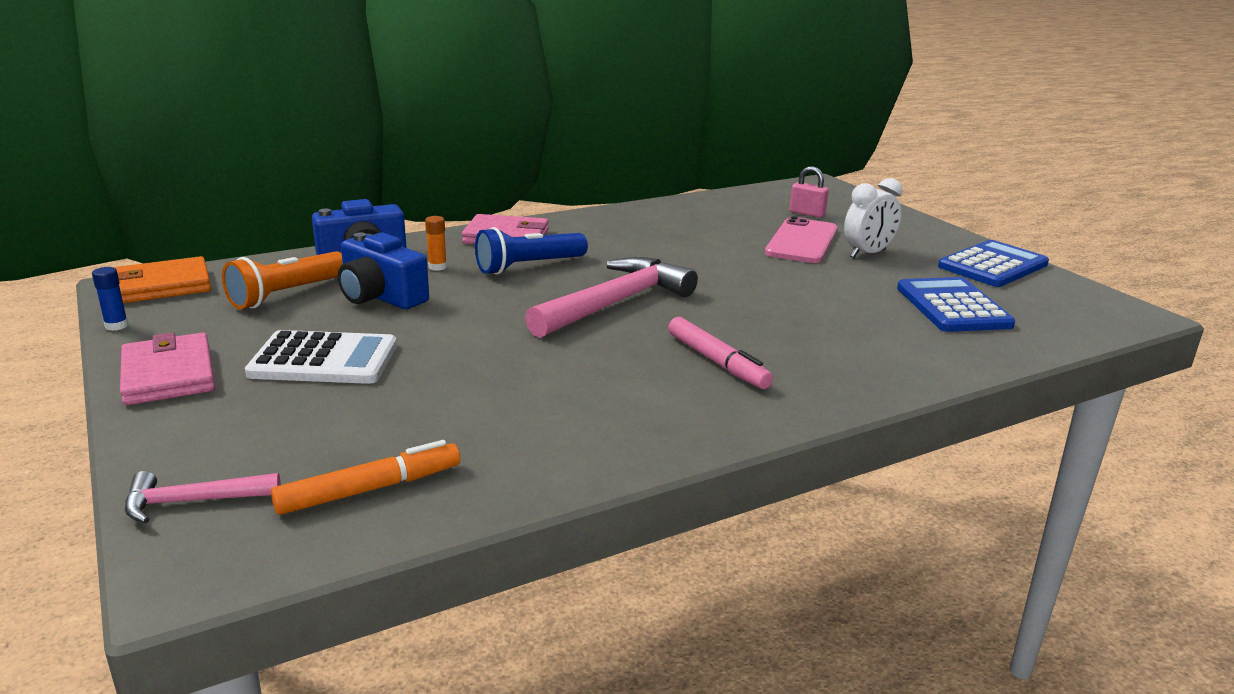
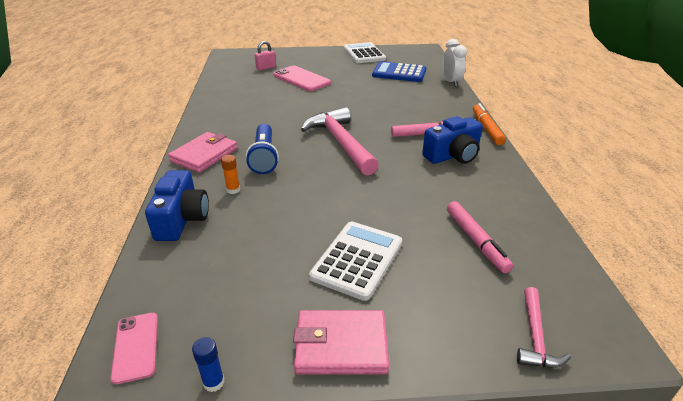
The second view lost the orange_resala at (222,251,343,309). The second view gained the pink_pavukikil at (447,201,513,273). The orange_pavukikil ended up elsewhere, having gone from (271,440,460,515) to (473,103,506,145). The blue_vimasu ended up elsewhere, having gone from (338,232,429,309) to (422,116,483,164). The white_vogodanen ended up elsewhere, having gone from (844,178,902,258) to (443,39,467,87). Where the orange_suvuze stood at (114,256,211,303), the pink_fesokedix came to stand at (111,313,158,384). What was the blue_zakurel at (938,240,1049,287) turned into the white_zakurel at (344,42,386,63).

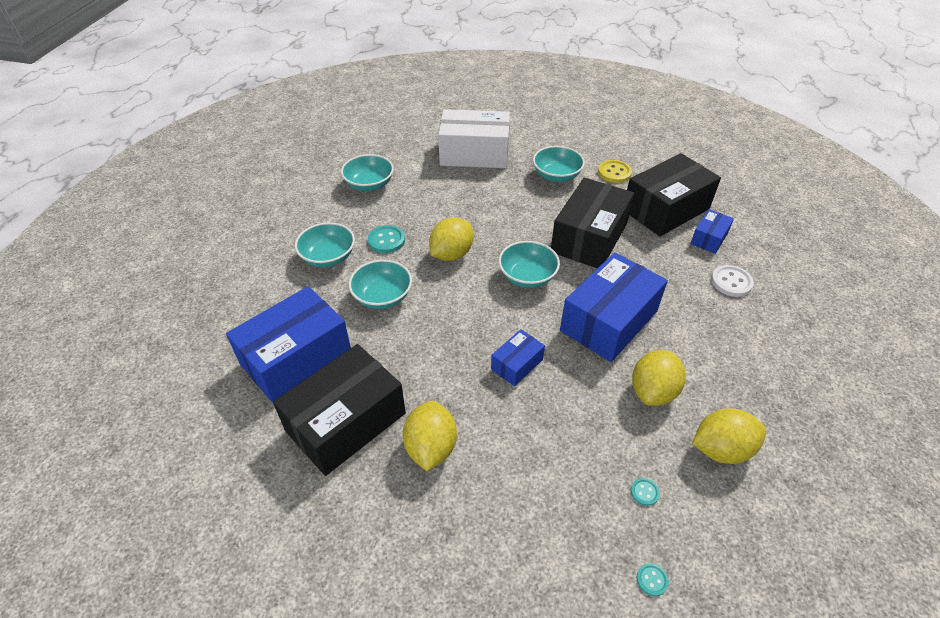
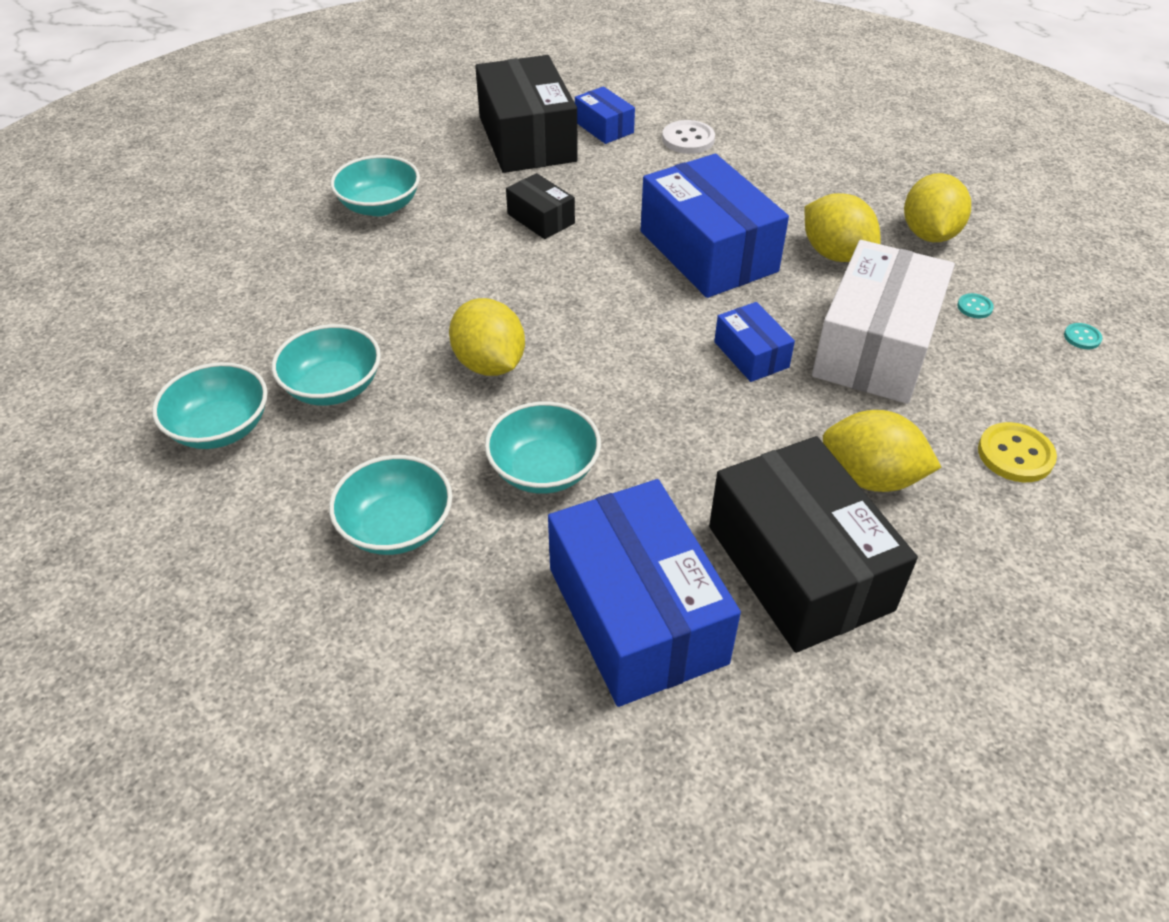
The second view lost the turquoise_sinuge at (368,225,405,253). The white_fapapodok ended up elsewhere, having gone from (438,109,510,168) to (812,240,955,404). The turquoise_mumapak ended up elsewhere, having gone from (498,241,560,288) to (272,324,381,406). The yellow_sinuge ended up elsewhere, having gone from (598,160,632,183) to (978,422,1057,482). The size of the black_fapapodok at (551,178,634,269) changed by a factor of 0.49.

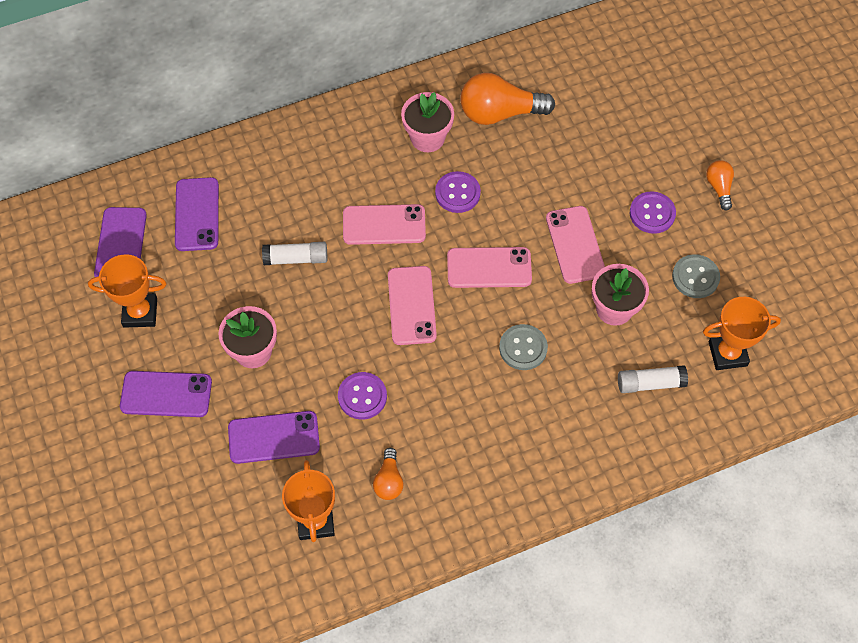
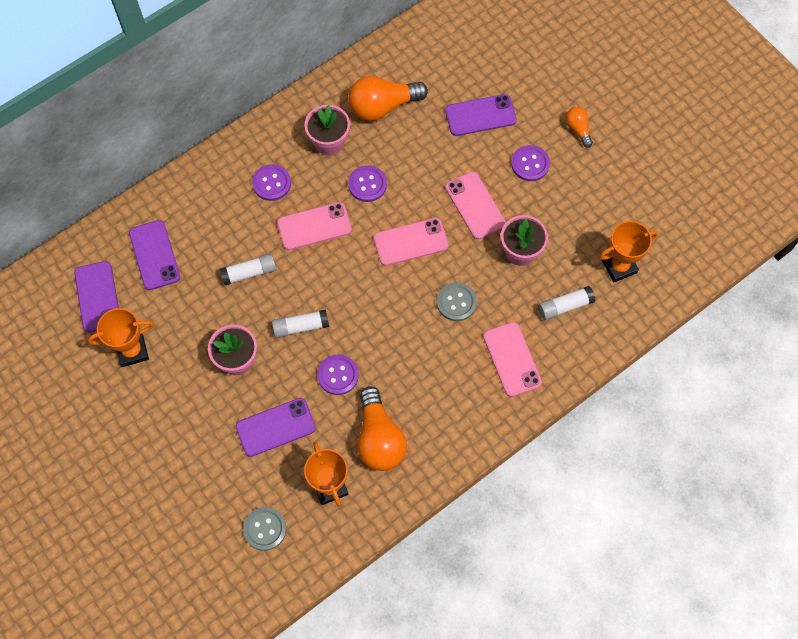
The second view gained the purple_sinuge at (252,164,291,201). The second view gained the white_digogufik at (272,309,329,338). The purple_fesokedix ended up elsewhere, having gone from (120,371,212,417) to (445,94,517,136). The pink_fesokedix ended up elsewhere, having gone from (388,266,437,345) to (483,322,542,397). The grey_sinuge ended up elsewhere, having gone from (672,254,720,298) to (243,507,287,551). The size of the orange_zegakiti at (373,448,404,500) changed by a factor of 1.93.

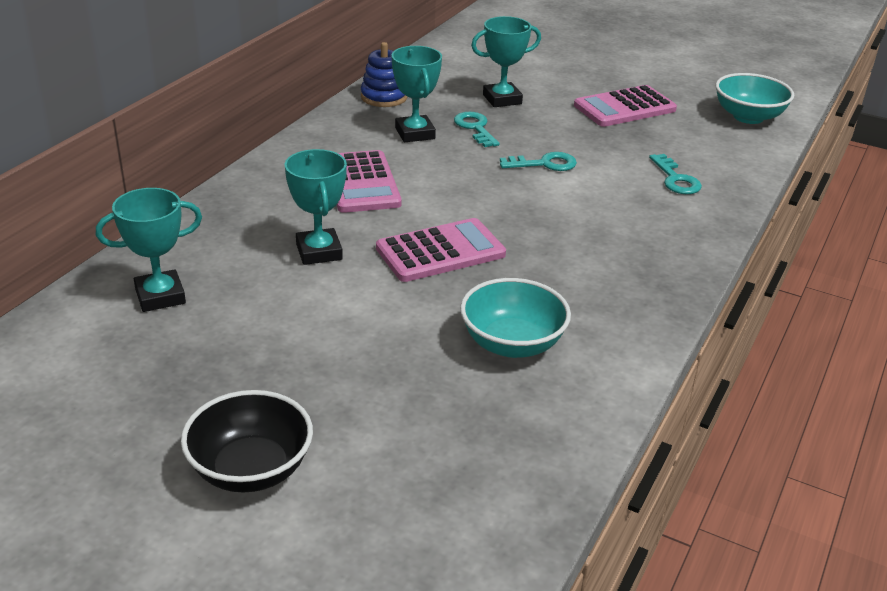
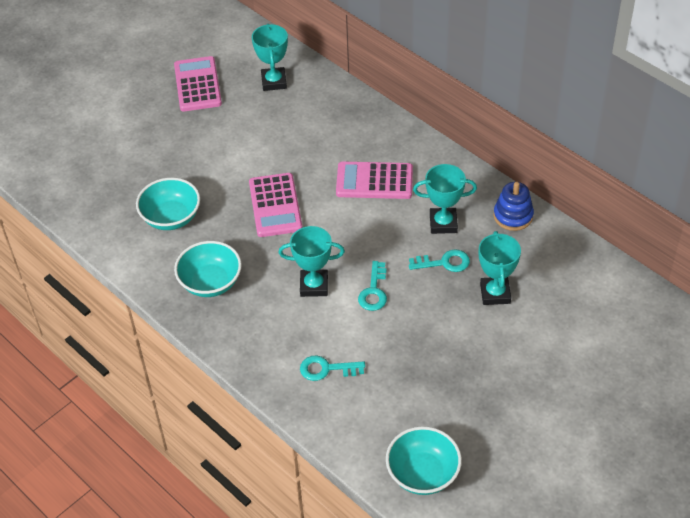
The second view lost the black_mumapak at (181,390,313,493). The second view gained the turquoise_mumapak at (174,241,242,297). The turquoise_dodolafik ended up elsewhere, having gone from (285,149,347,265) to (279,226,345,297). The pink_zakurel ended up elsewhere, having gone from (574,85,677,127) to (174,56,222,111).

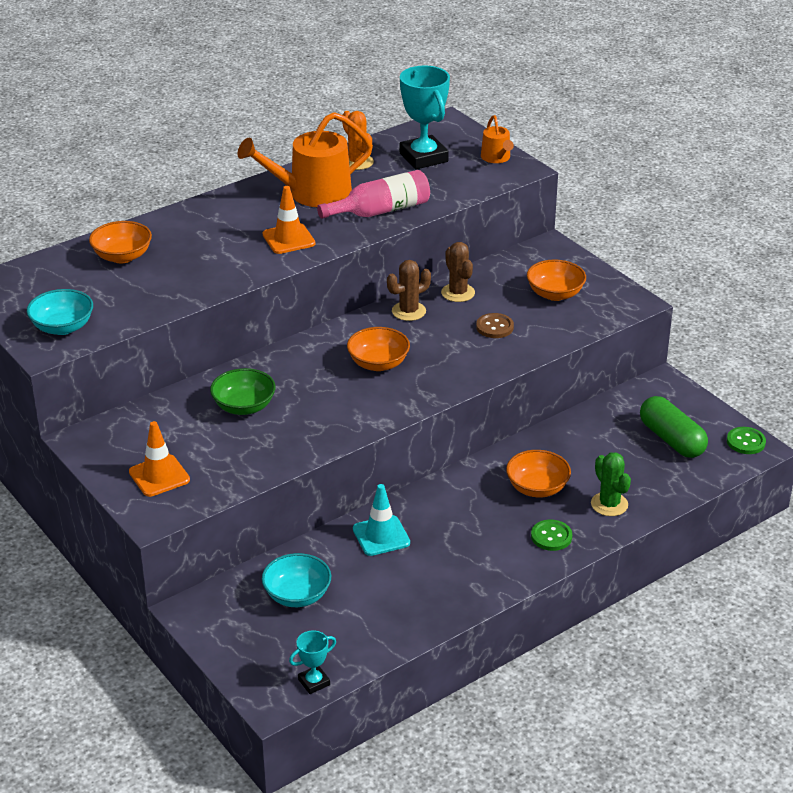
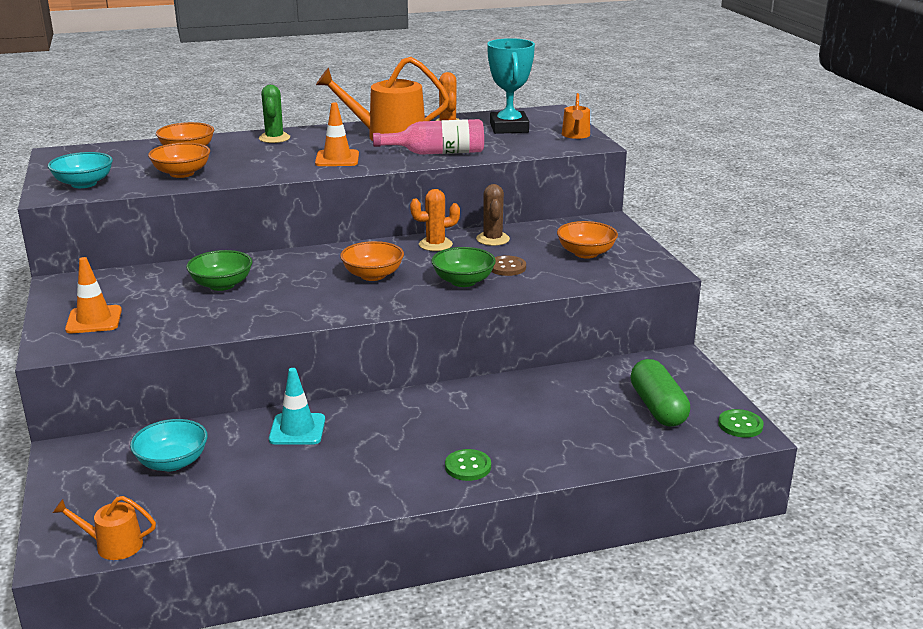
The second view gained the green_mumapak at (431,247,496,287). The orange_mumapak ended up elsewhere, having gone from (506,450,571,497) to (148,143,210,178). The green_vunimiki ended up elsewhere, having gone from (591,452,631,516) to (259,85,290,143). Where the turquoise_dodolafik stood at (289,631,336,694), the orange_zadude came to stand at (53,496,156,560). What was the brown_vunimiki at (387,260,431,321) turned into the orange_vunimiki at (410,189,460,251).

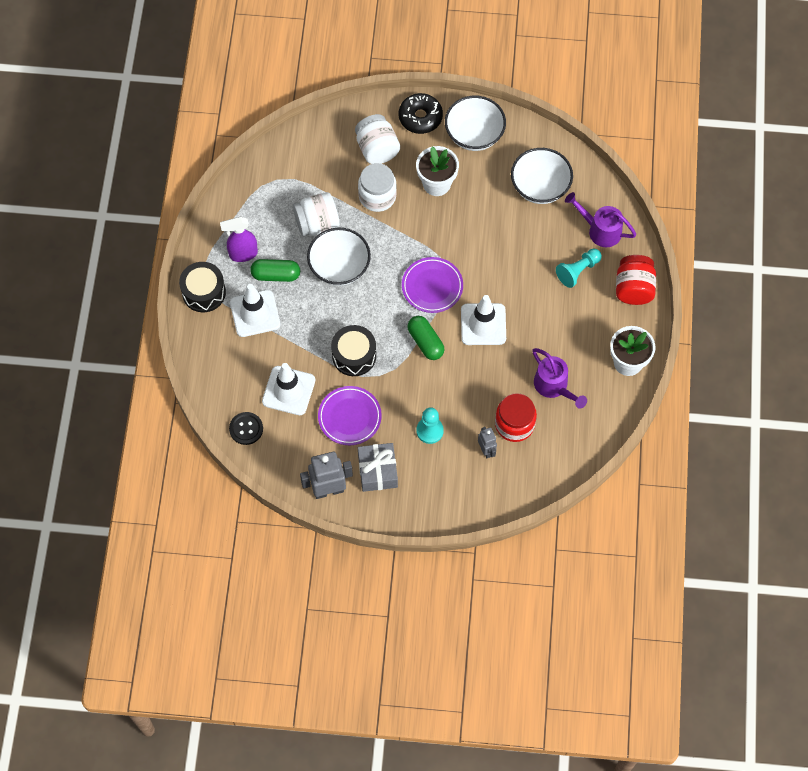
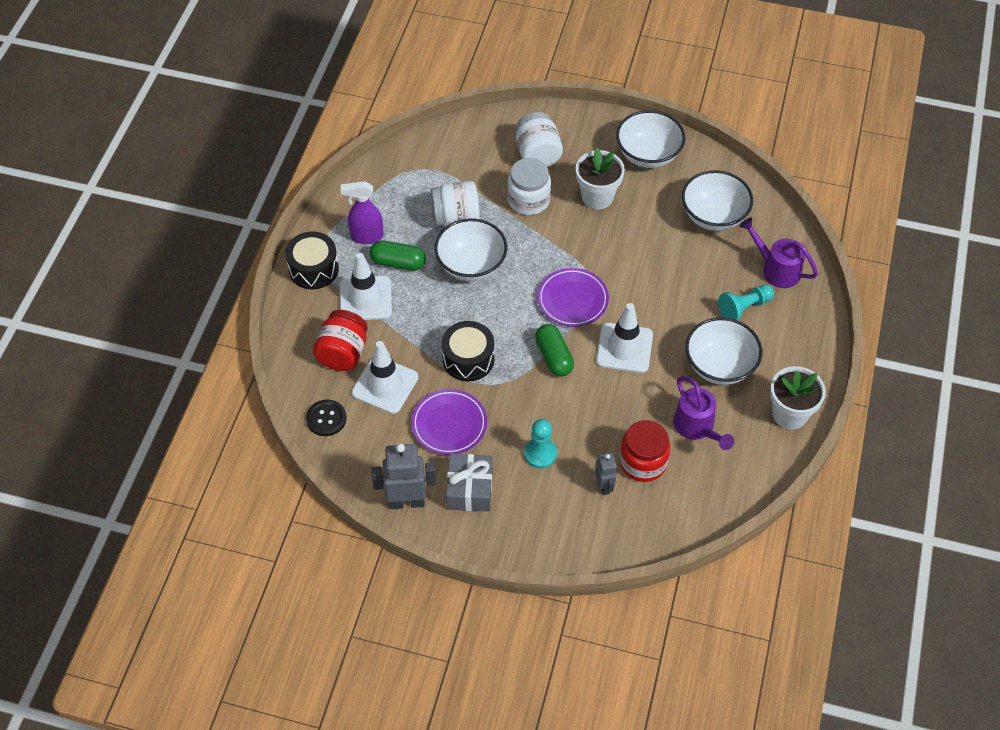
The second view lost the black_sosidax at (399,93,443,134). The second view gained the white_mumapak at (686,317,762,385). The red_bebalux ended up elsewhere, having gone from (616,255,656,305) to (313,310,368,371).

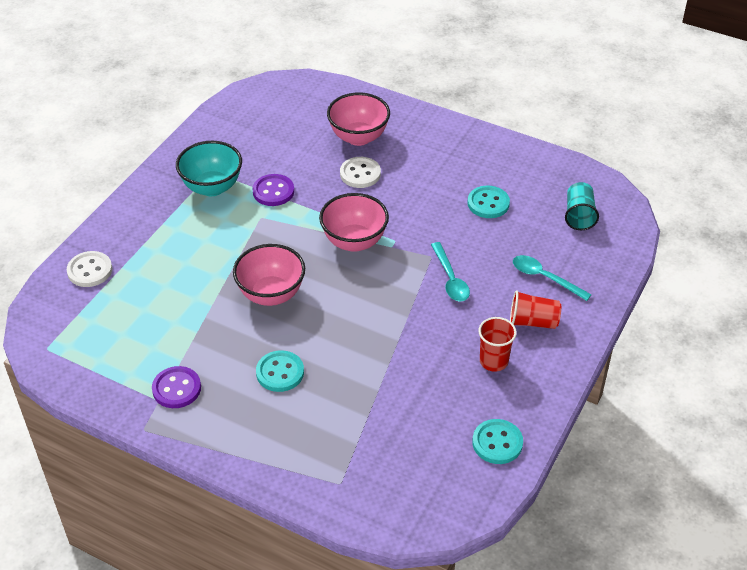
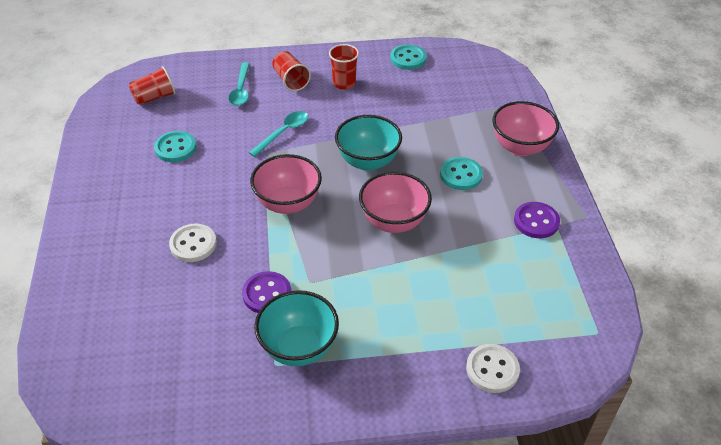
The second view gained the turquoise_mumapak at (335,115,402,171). The pink_mumapak ended up elsewhere, having gone from (327,92,390,146) to (492,101,559,156). What was the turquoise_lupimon at (565,182,599,230) turned into the red_lupimon at (129,66,175,105).

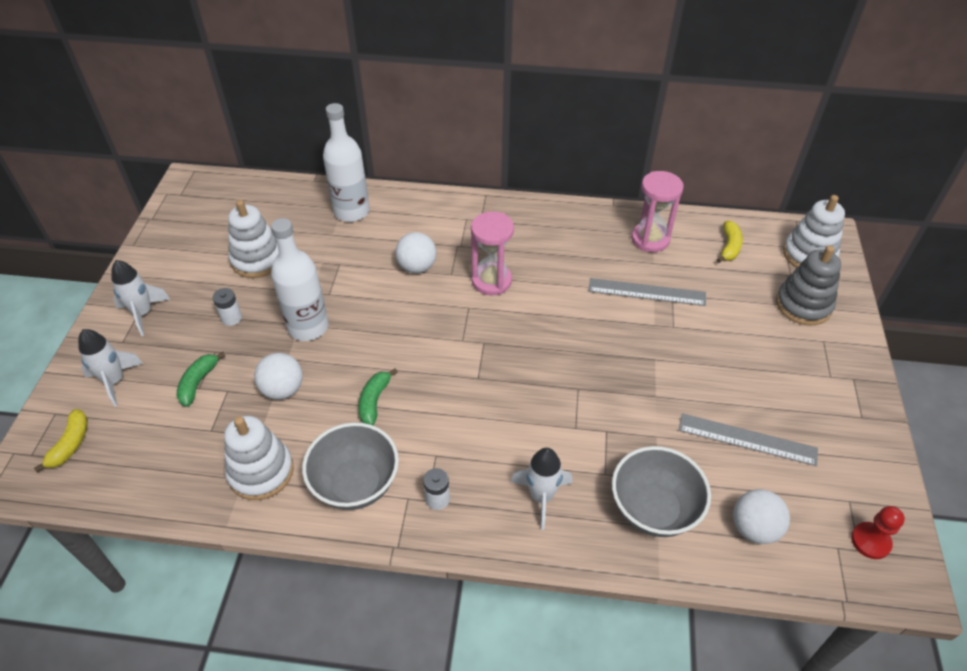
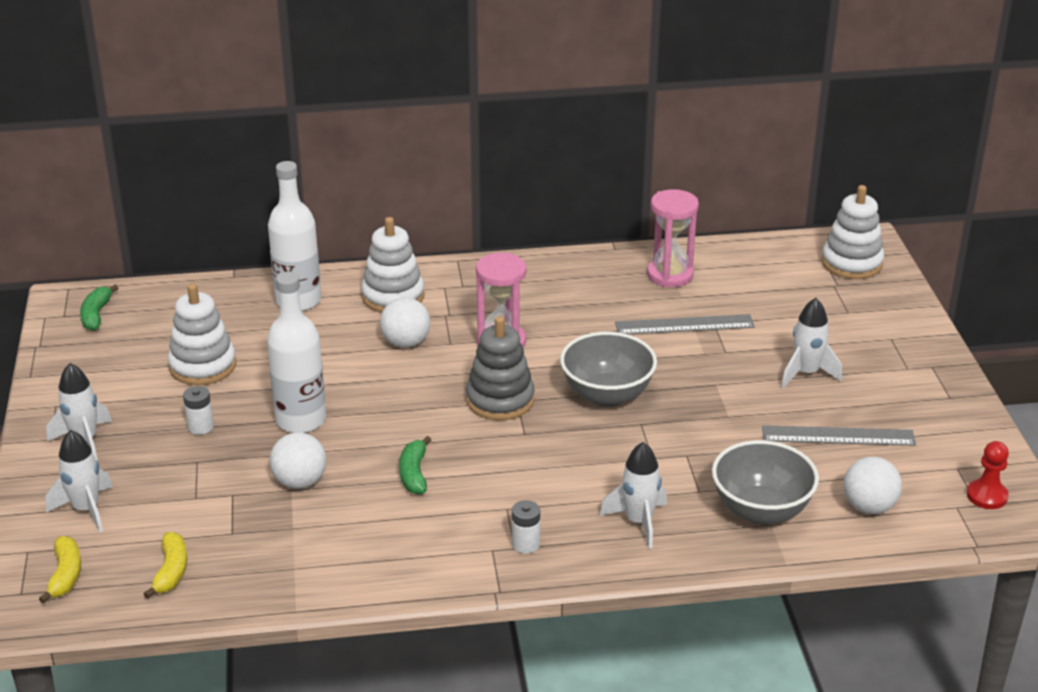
The second view gained the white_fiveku at (781,298,842,388). The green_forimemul ended up elsewhere, having gone from (176,352,225,407) to (80,285,118,331). The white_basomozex ended up elsewhere, having gone from (224,416,294,500) to (361,217,424,313). The grey_mumapak ended up elsewhere, having gone from (302,422,399,510) to (560,332,657,407). The yellow_forimemul ended up elsewhere, having gone from (717,221,743,263) to (144,532,187,599). The grey_basomozex ended up elsewhere, having gone from (776,245,841,326) to (466,316,535,420).

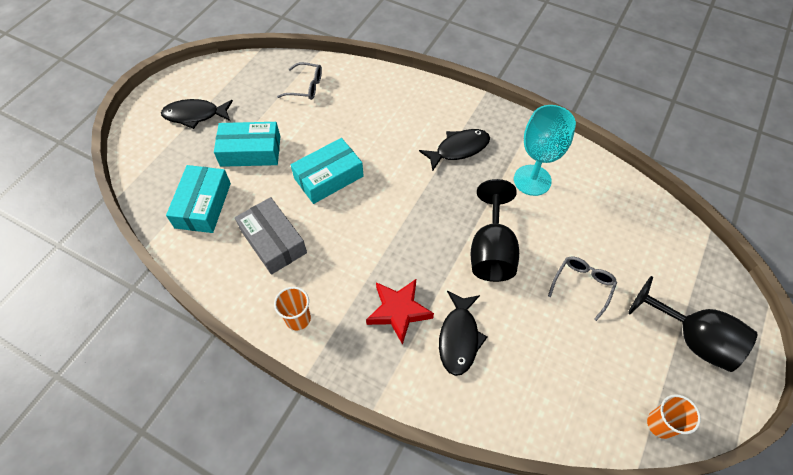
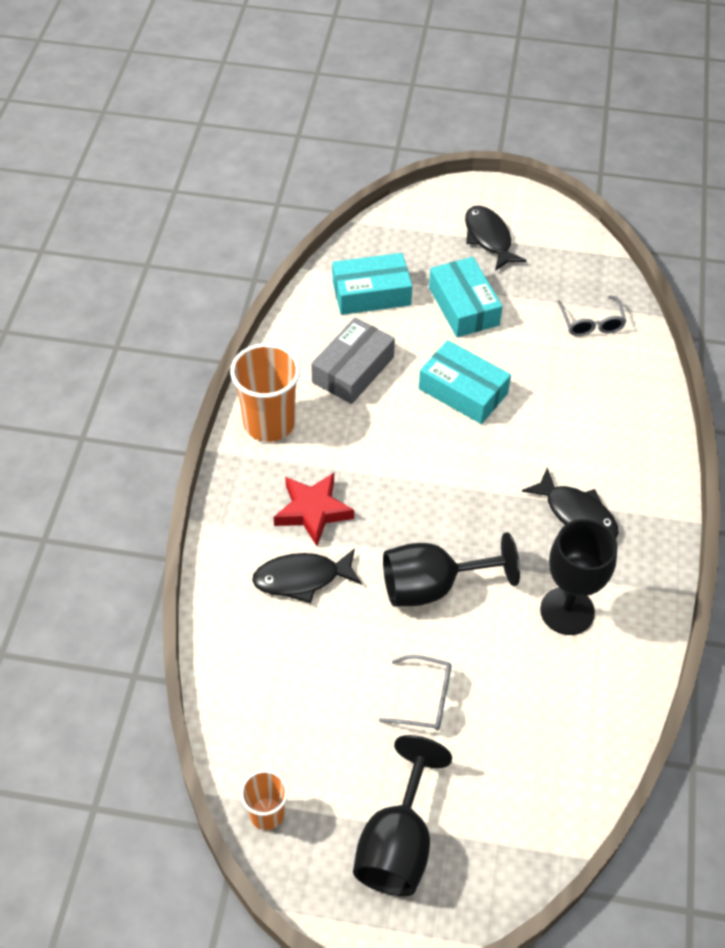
What was the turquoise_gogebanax at (514,105,576,196) turned into the black_gogebanax at (540,519,617,635). The size of the orange_lupimon at (274,287,311,331) changed by a factor of 1.78.

